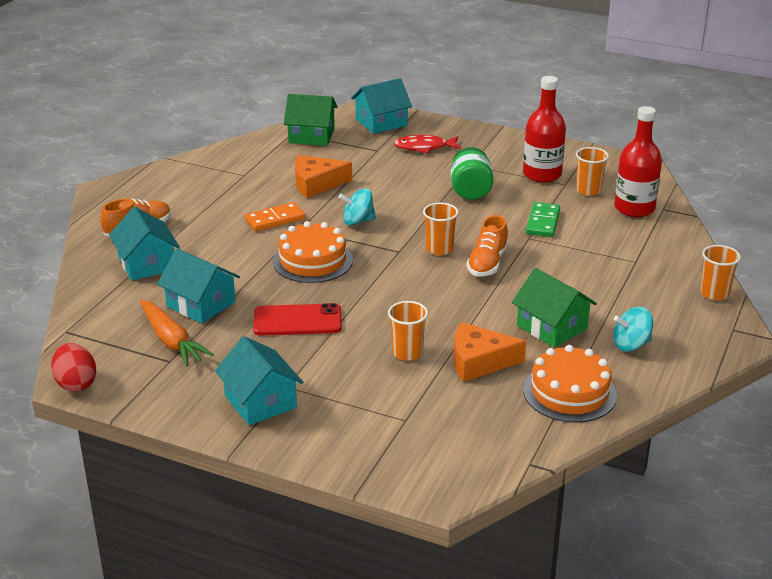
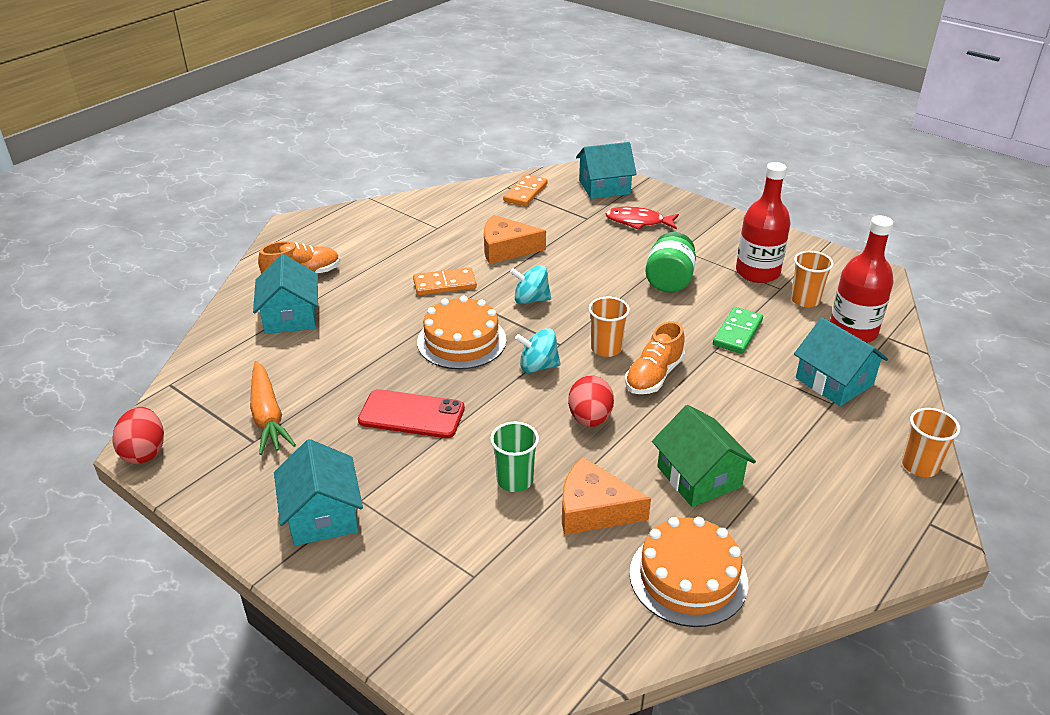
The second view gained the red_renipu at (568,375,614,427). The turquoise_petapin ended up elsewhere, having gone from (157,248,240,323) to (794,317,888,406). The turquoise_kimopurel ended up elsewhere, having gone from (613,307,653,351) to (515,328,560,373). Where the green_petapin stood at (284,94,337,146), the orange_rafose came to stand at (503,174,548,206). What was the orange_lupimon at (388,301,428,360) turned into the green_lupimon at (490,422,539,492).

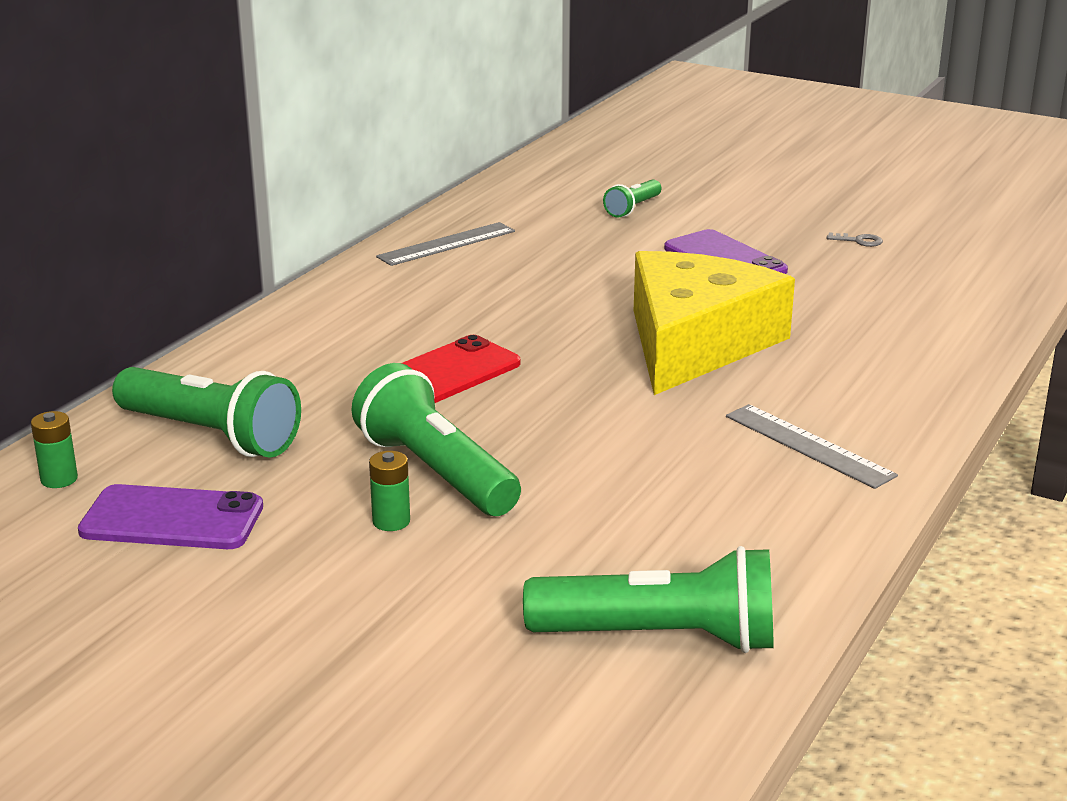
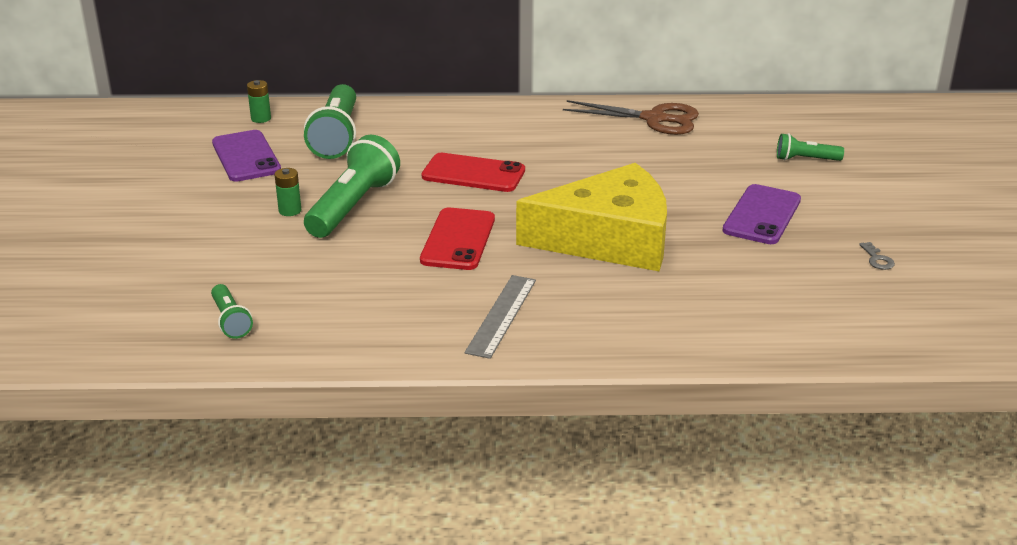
The second view gained the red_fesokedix at (420,208,495,270). Where the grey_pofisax stood at (376,222,515,266), the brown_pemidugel came to stand at (563,100,699,135). The size of the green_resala at (523,546,774,653) changed by a factor of 0.52.

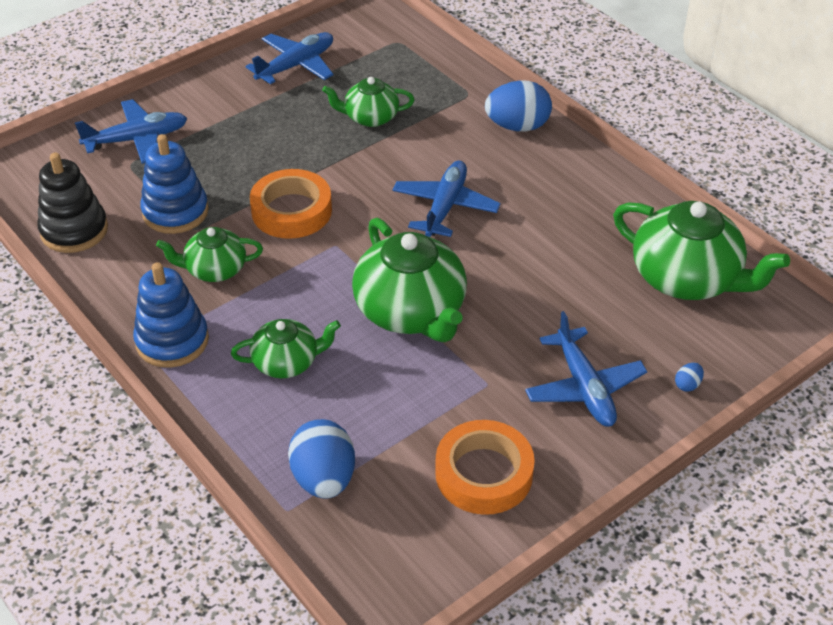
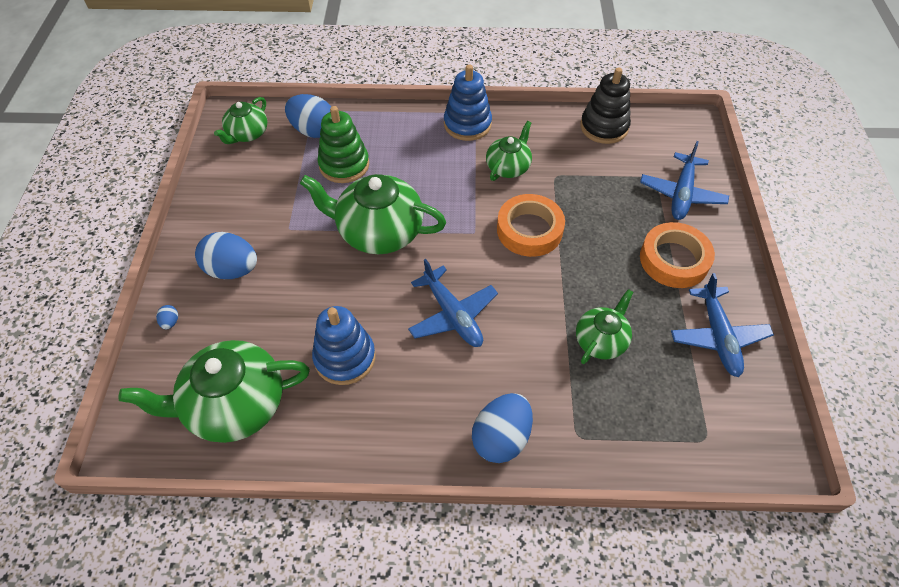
The second view gained the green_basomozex at (317,106,369,183). The blue_basomozex ended up elsewhere, having gone from (140,134,209,234) to (312,306,376,385). The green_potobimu ended up elsewhere, having gone from (231,319,341,378) to (214,97,267,144). The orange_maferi ended up elsewhere, having gone from (435,420,535,515) to (640,222,715,288). Where the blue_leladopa stood at (525,311,647,427), the blue_renipu came to stand at (195,232,257,279).

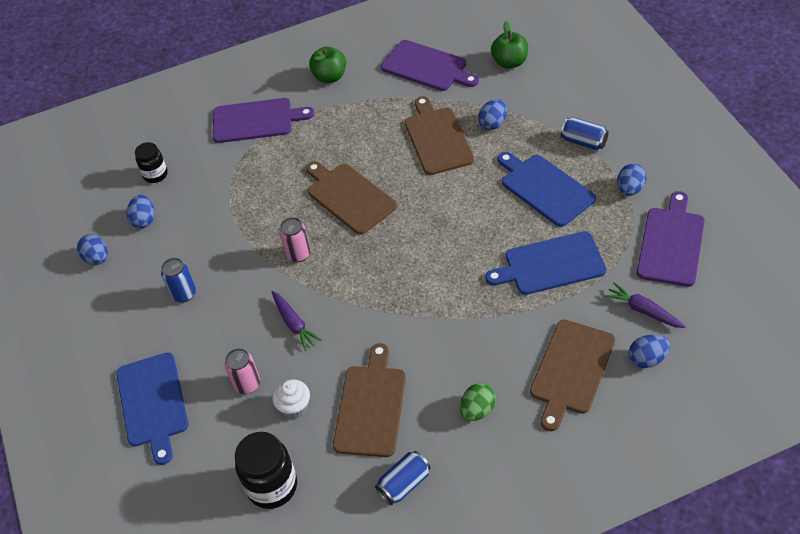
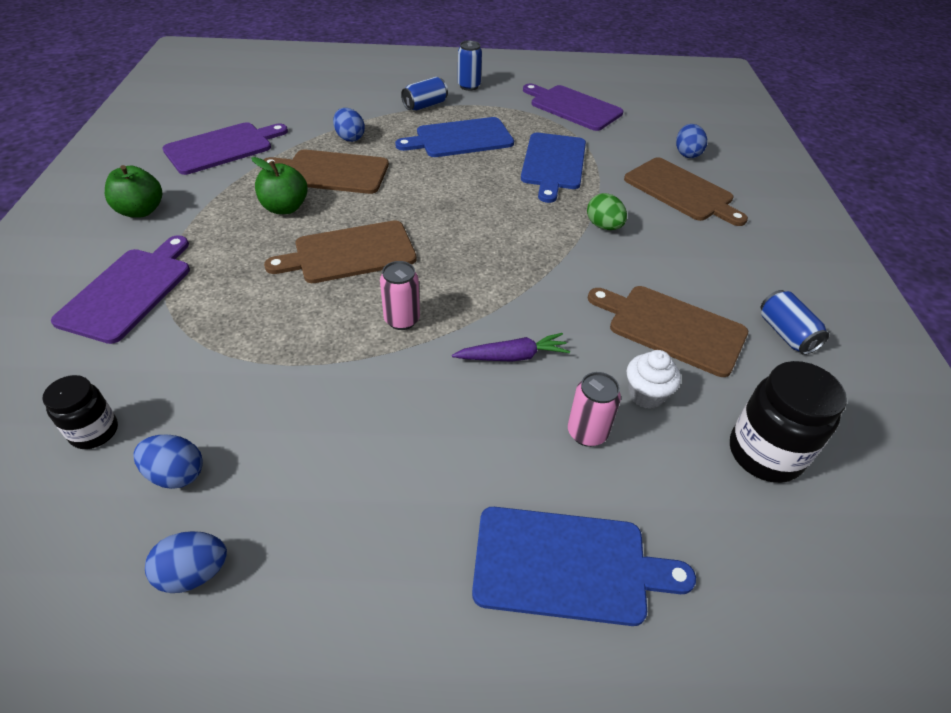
The second view lost the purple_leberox at (604,282,686,328). The second view lost the blue_renipu at (617,163,647,196). The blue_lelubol ended up elsewhere, having gone from (161,258,196,303) to (458,41,482,91). The green_renipu ended up elsewhere, having gone from (460,383,496,421) to (587,193,627,230). The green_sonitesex ended up elsewhere, having gone from (491,21,528,69) to (252,157,308,214).

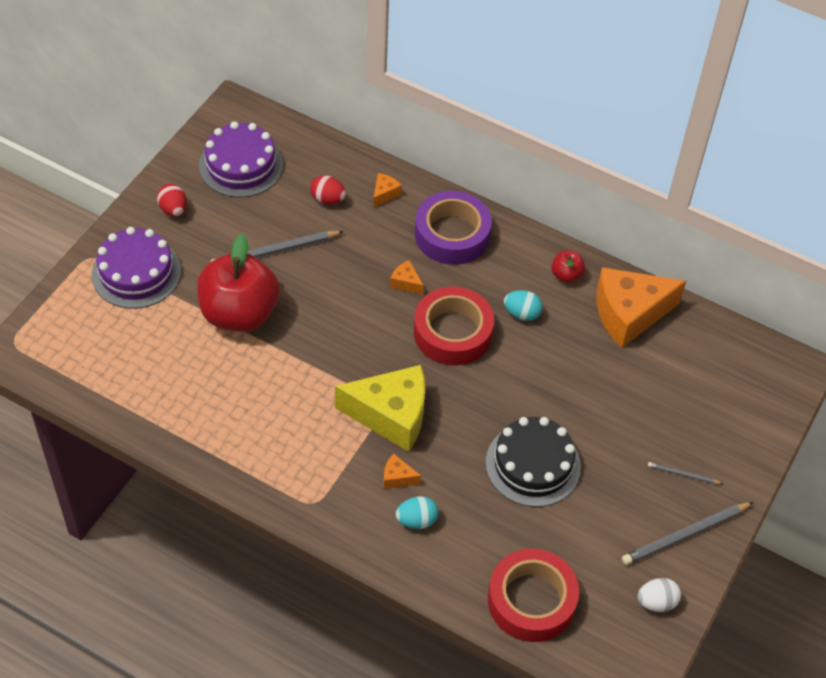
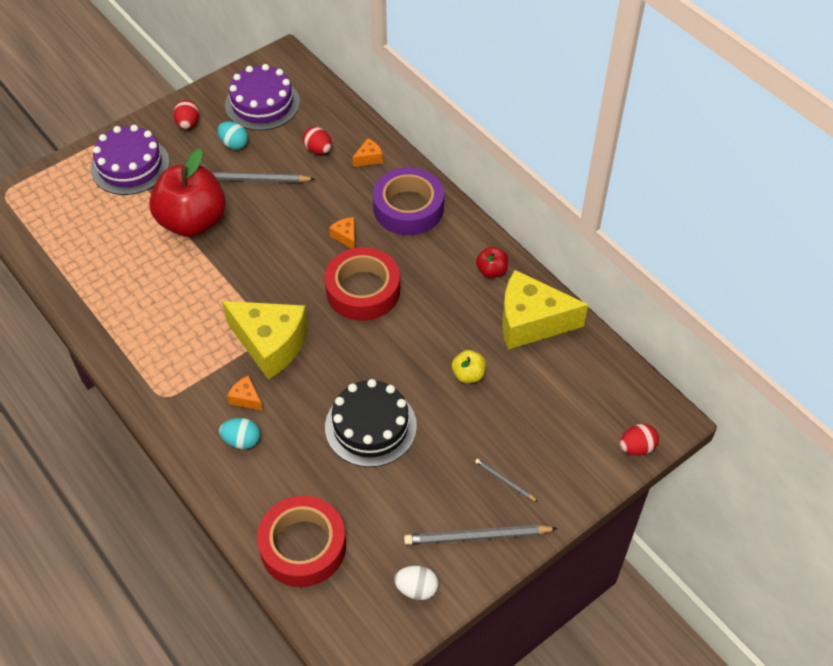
The second view gained the yellow_sonitesex at (452,350,486,383). The second view gained the red_renipu at (620,424,659,456). The turquoise_renipu ended up elsewhere, having gone from (504,290,543,321) to (218,121,248,150). What was the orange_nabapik at (596,267,686,348) turned into the yellow_nabapik at (502,270,588,350).

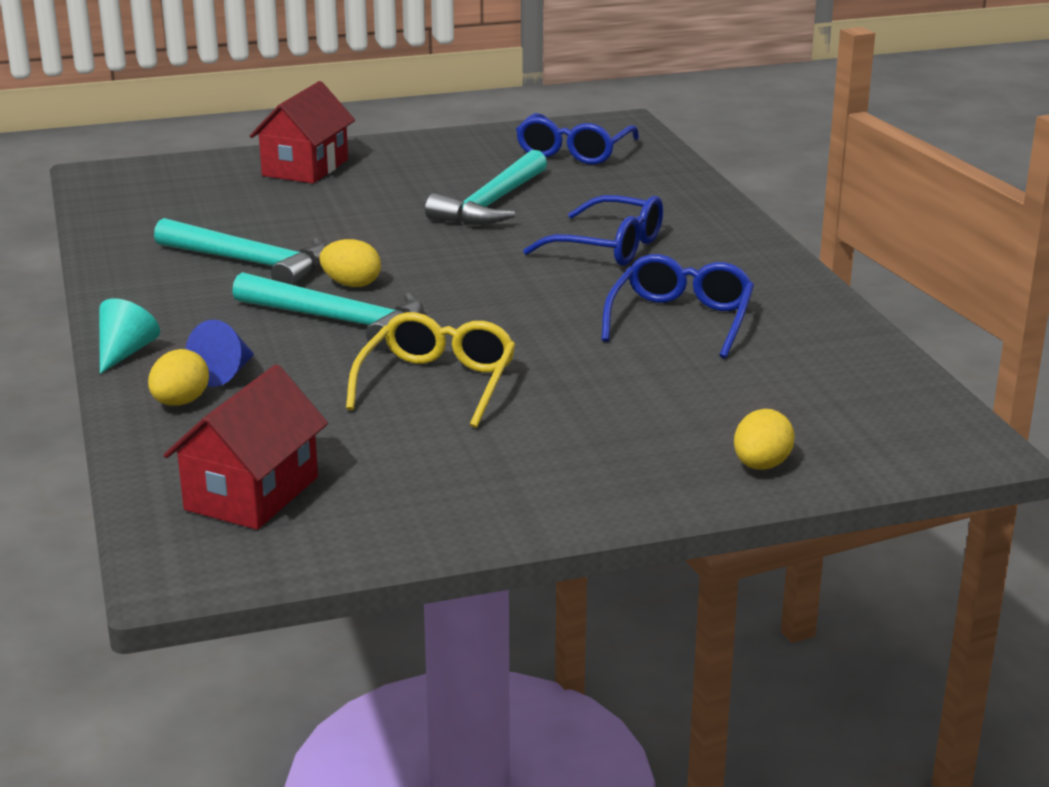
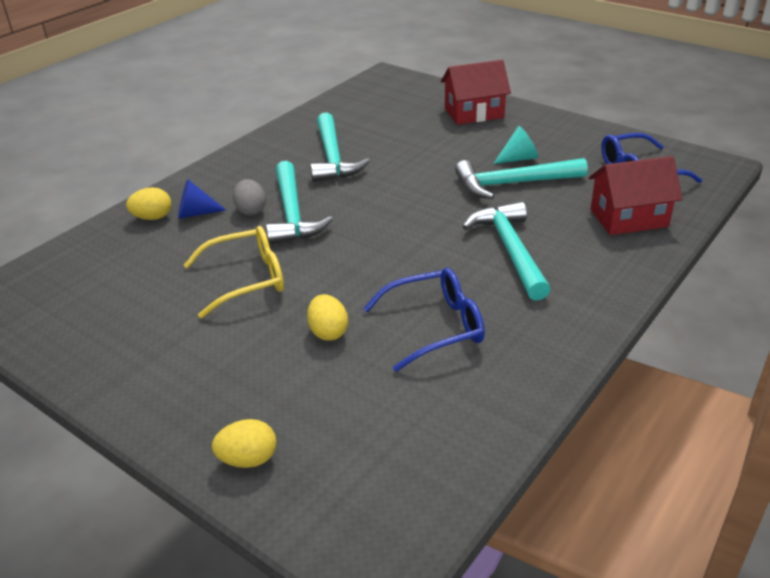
The second view gained the grey_renipu at (233,179,266,215). The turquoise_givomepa ended up elsewhere, having gone from (99,299,160,374) to (493,126,538,164). The red_petapin ended up elsewhere, having gone from (163,364,328,530) to (589,156,683,235). The yellow_renipu ended up elsewhere, having gone from (319,239,381,287) to (307,294,348,341). Where the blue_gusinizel stood at (523,195,663,266), the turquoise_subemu came to stand at (463,201,551,301).

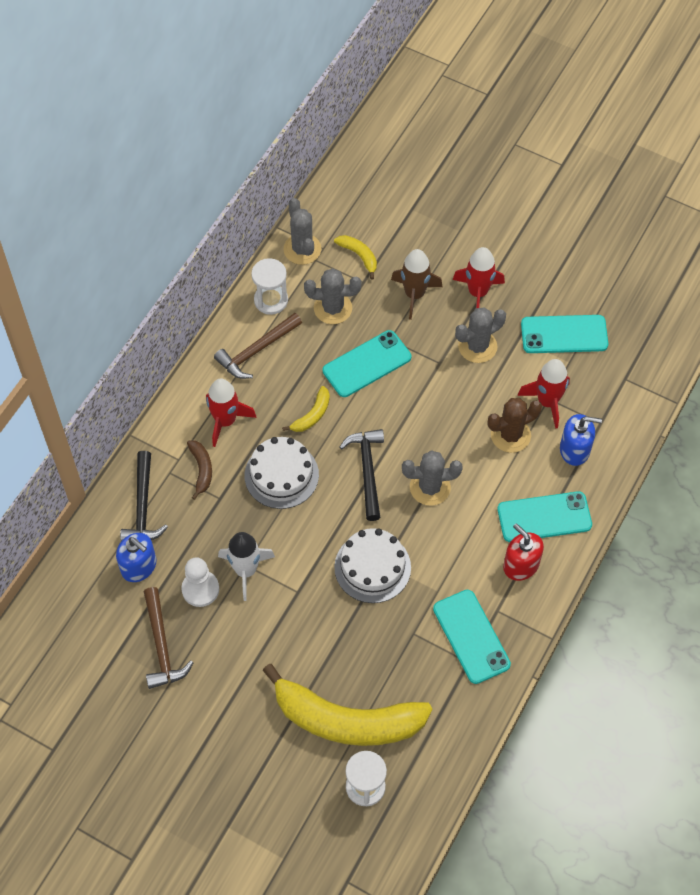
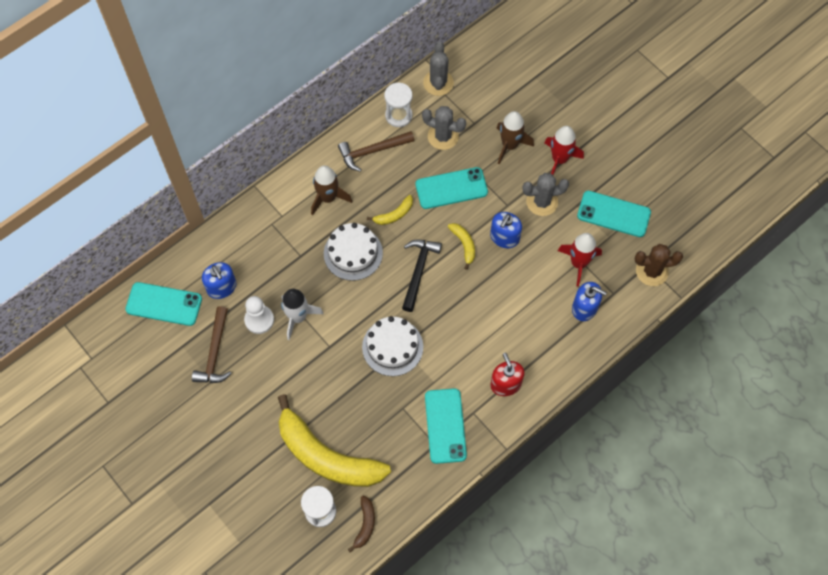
The second view lost the black_subemu at (120,451,168,541). The second view lost the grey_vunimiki at (402,450,463,506). The second view gained the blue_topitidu at (490,212,522,248). The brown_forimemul ended up elsewhere, having gone from (187,440,212,500) to (348,496,375,552). The yellow_forimemul ended up elsewhere, having gone from (334,235,377,279) to (448,223,475,270). The brown_vunimiki ended up elsewhere, having gone from (487,398,542,453) to (635,244,683,286). The turquoise_fesokedix ended up elsewhere, having gone from (498,491,592,542) to (125,282,202,326). What was the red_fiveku at (206,378,256,447) turned into the brown_fiveku at (311,165,352,216).

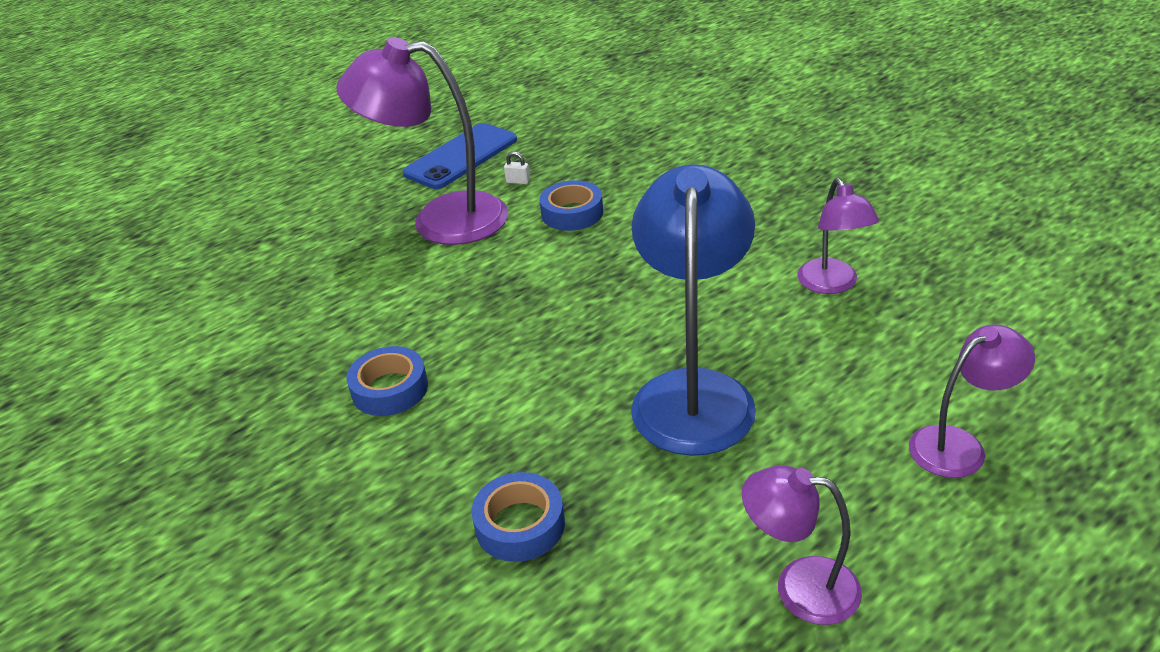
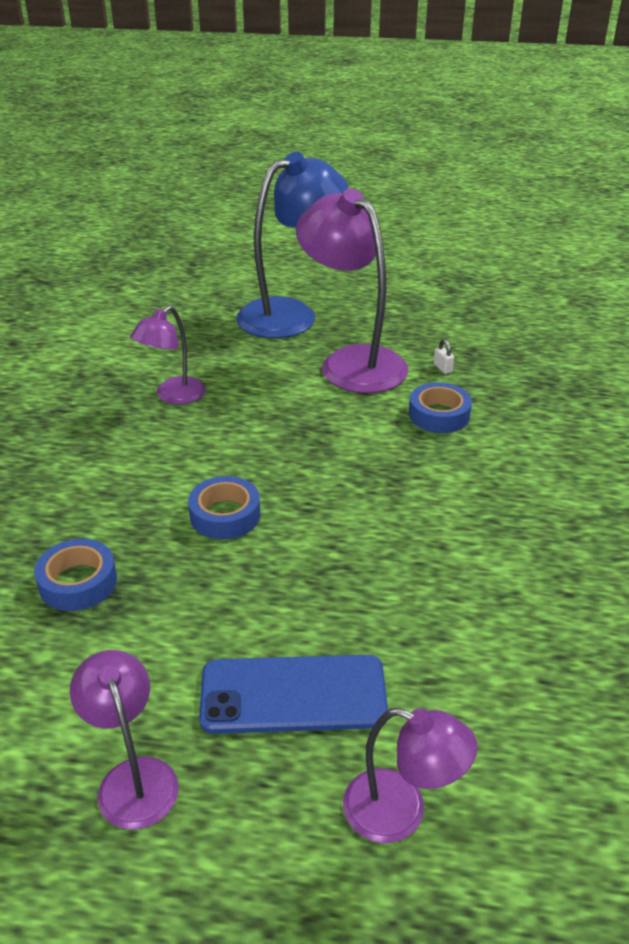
The blue_maferi ended up elsewhere, having gone from (346,346,428,416) to (188,476,260,539). The blue_fesokedix ended up elsewhere, having gone from (403,123,517,189) to (199,655,388,734). The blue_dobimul ended up elsewhere, having gone from (631,164,756,456) to (236,152,348,338). The purple_dobimul ended up elsewhere, having gone from (797,178,879,294) to (130,306,206,405).

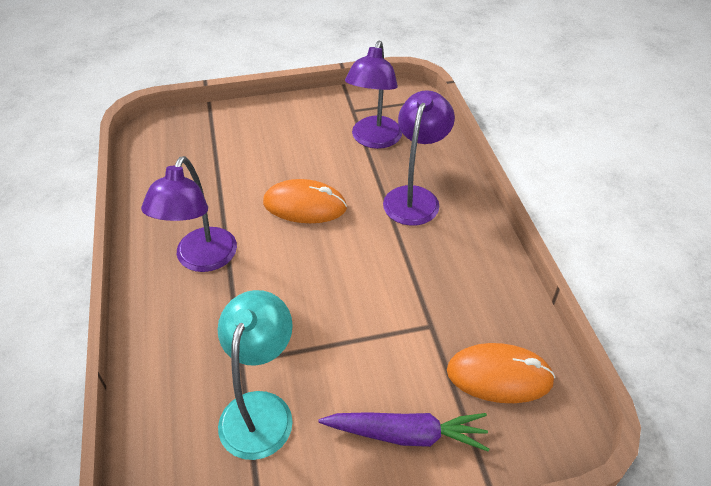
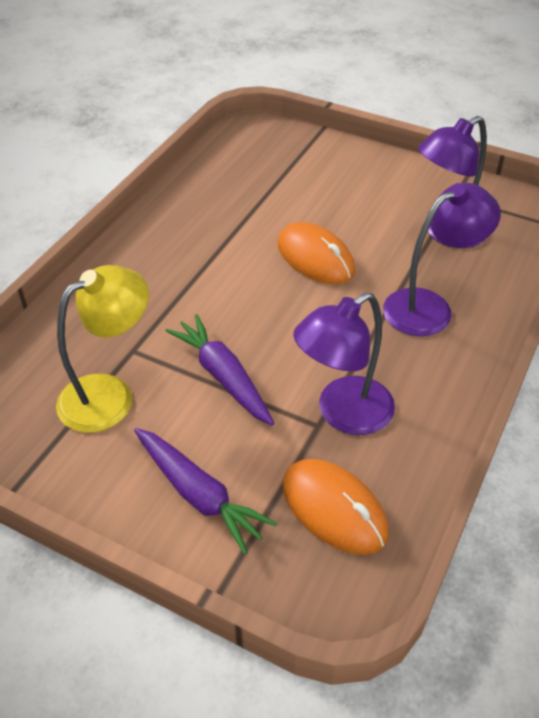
The second view gained the purple_leberox at (165,314,274,426). The purple_dobimul ended up elsewhere, having gone from (141,156,237,272) to (293,292,395,435). What was the turquoise_dobimul at (218,290,293,460) turned into the yellow_dobimul at (56,265,149,433).

